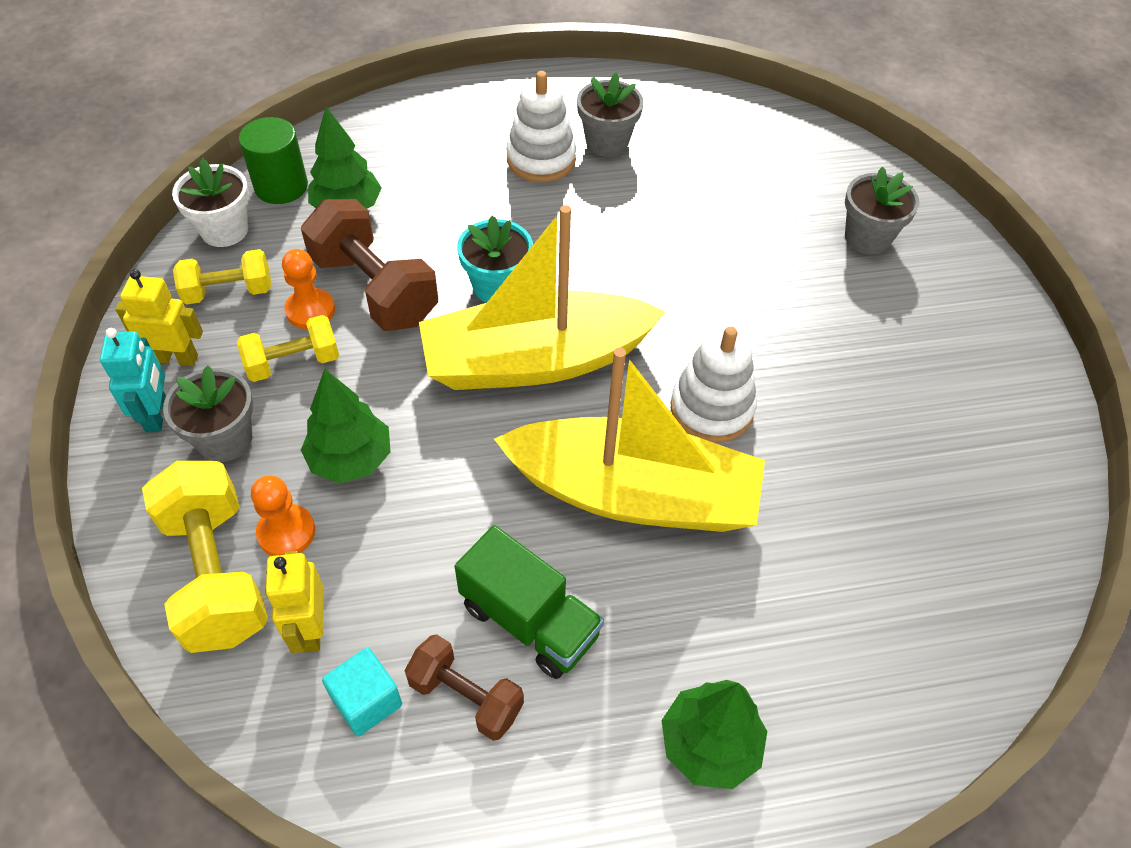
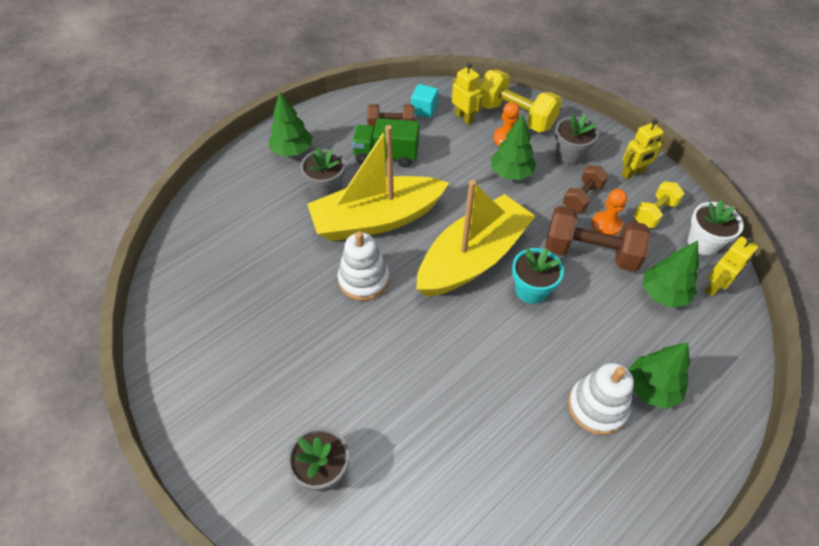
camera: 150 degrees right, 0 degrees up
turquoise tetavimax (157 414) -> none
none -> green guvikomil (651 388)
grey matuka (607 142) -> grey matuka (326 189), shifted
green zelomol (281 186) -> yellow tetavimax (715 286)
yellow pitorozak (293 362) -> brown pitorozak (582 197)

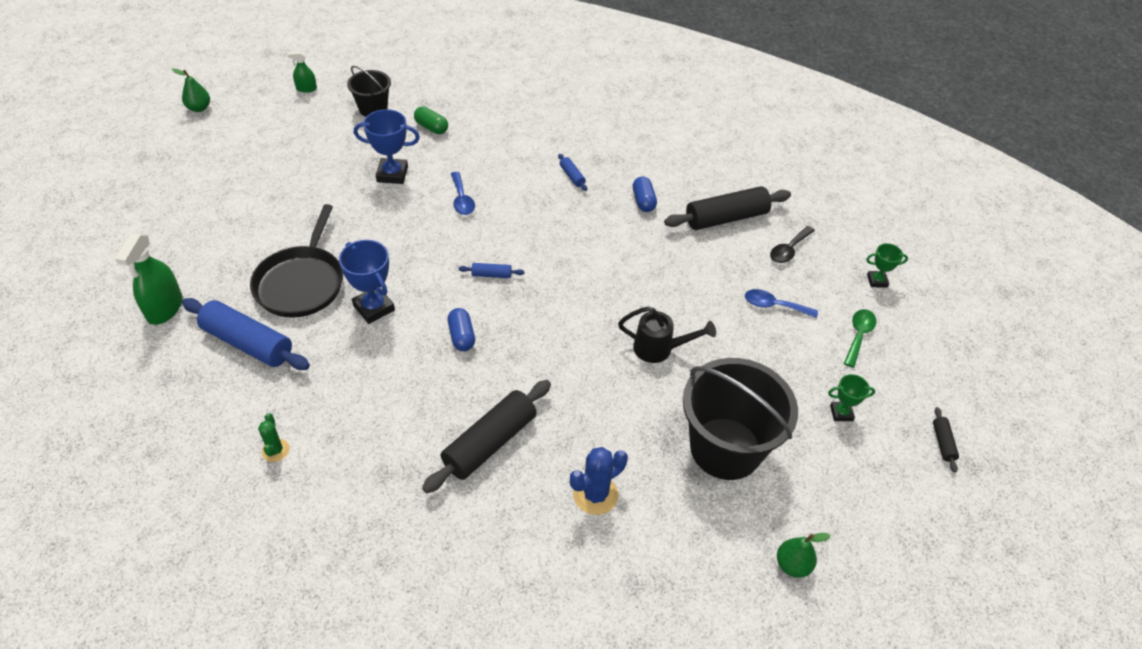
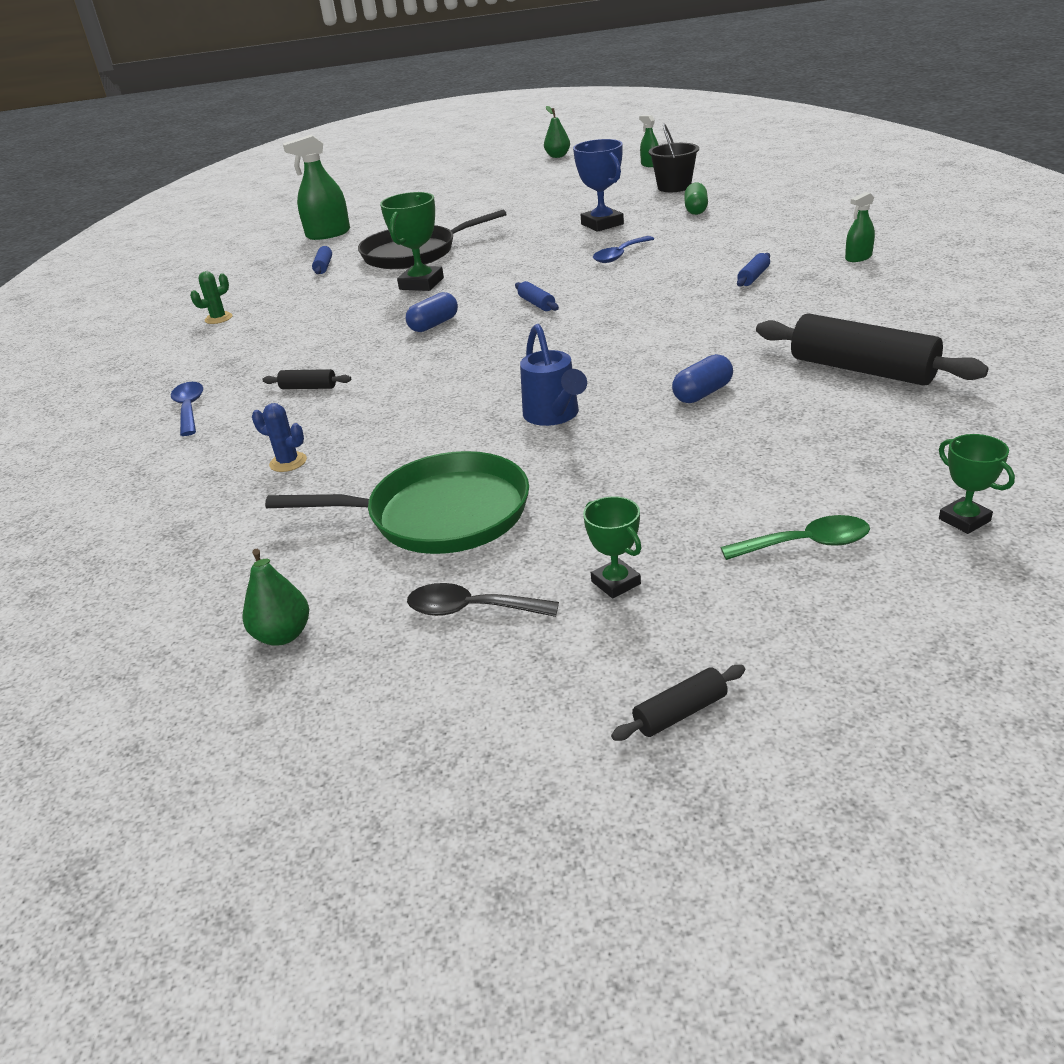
camera: 65 degrees right, 15 degrees down
none -> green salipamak (858 258)
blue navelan (643 201) -> blue navelan (702 393), shifted
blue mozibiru (774 306) -> blue mozibiru (189 409), shifted
black mozibiru (789 250) -> black mozibiru (471 610), shifted
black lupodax (725 448) -> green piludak (440 514)
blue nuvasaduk (374 308) -> green nuvasaduk (421 284)
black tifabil (660 349) -> blue tifabil (554 416)
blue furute (248 343) -> blue furute (324 266), x0.44
black furute (490 443) -> black furute (308 387), x0.44
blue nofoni (595 495) -> blue nofoni (288 462), x0.62

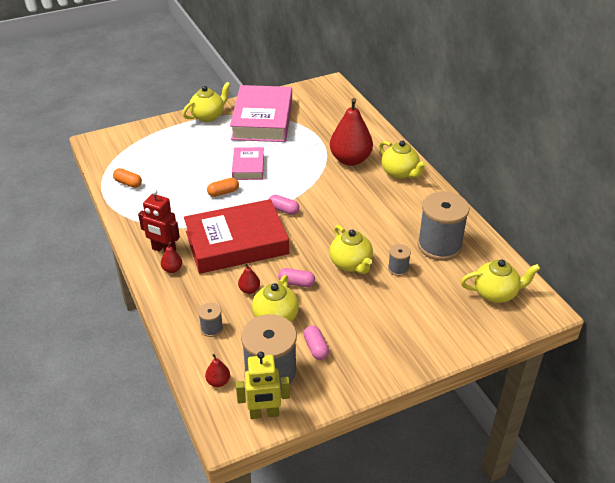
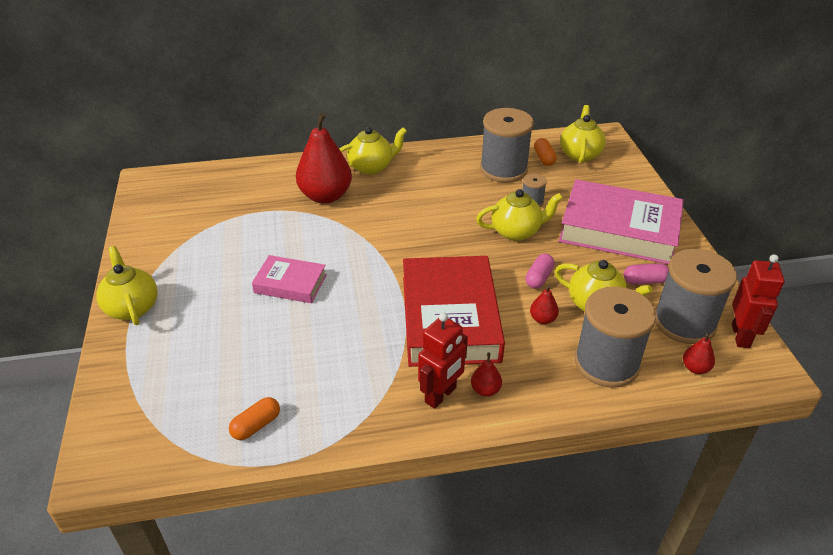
camera: 75 degrees left, 0 degrees up
pink navelan (283 210) -> none
orange navelan (223 192) -> orange navelan (544 158), shifted
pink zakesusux (262 120) -> pink zakesusux (619 229), shifted
yellow tetavimax (264 413) -> red tetavimax (741 336)
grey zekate (211 328) -> grey zekate (606 363), x2.21

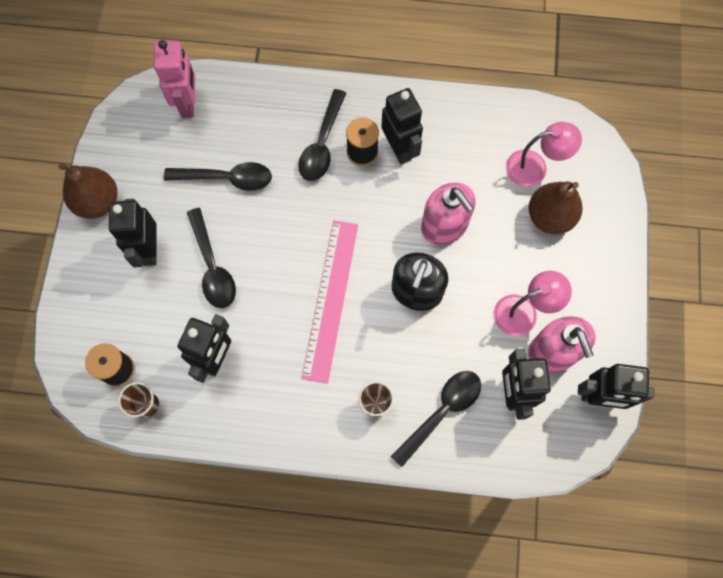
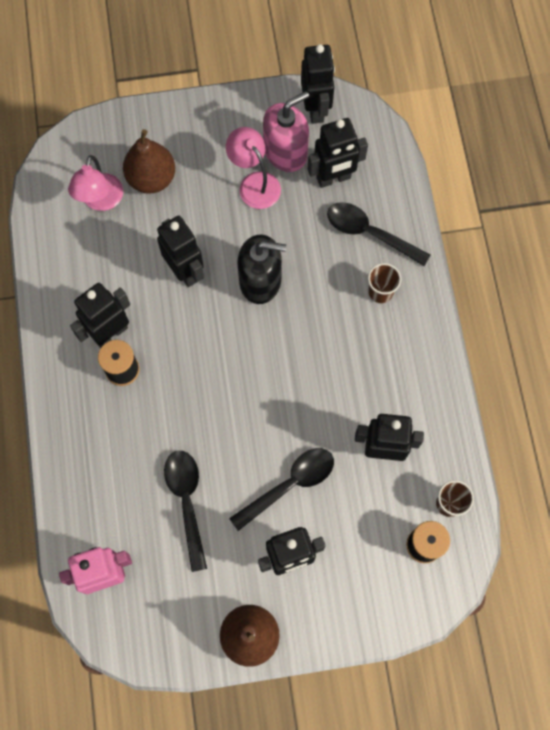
camera: 105 degrees left, 0 degrees up
black mozibiru (322 144) -> none
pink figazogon (330 299) -> none
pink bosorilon (444 225) -> black tetavimax (185 271)
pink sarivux (535 167) -> pink sarivux (101 201), 150 degrees counterclockwise

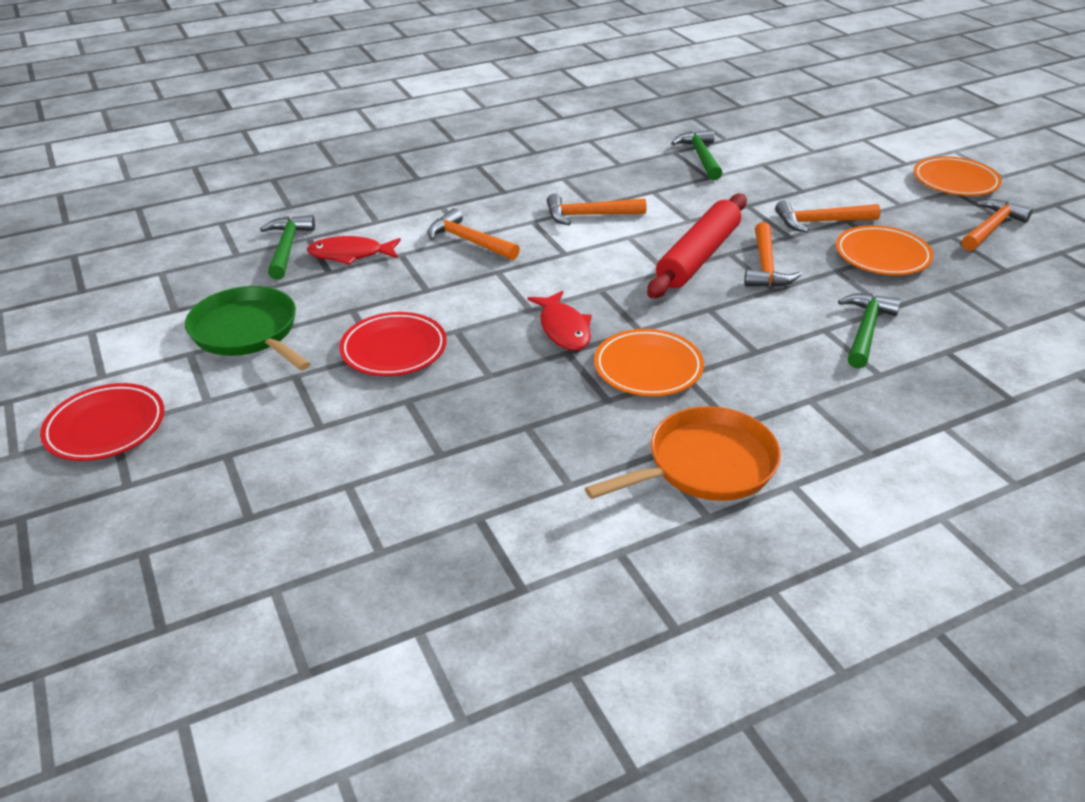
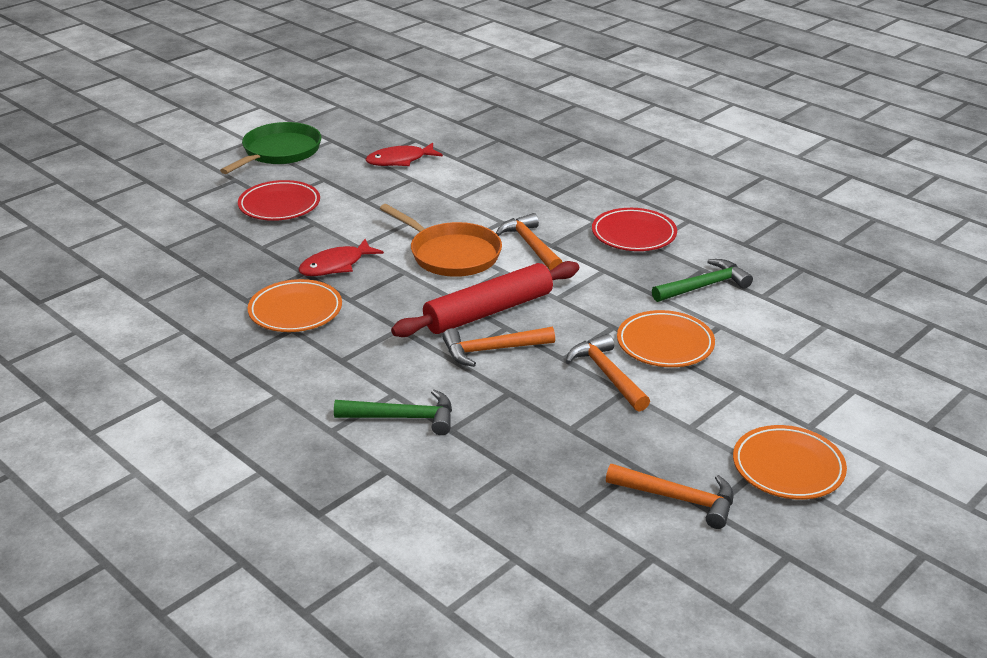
camera: 70 degrees right, 5 degrees down
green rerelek (287 247) -> none
orange rerelek (468 241) -> none
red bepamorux (106 427) -> red bepamorux (633 234), shifted
orange piludak (705 465) -> orange piludak (451 254), shifted
orange bepamorux (882 256) -> orange bepamorux (665 344), shifted
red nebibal (350 254) -> red nebibal (400 160), 90 degrees counterclockwise
red furute (699 256) -> red furute (489 311), 45 degrees counterclockwise

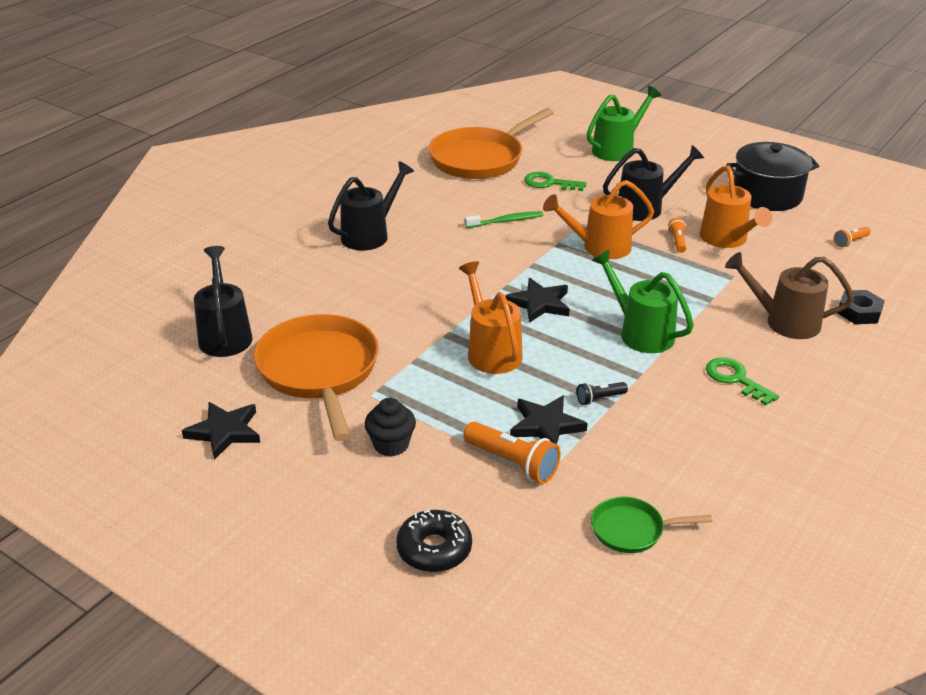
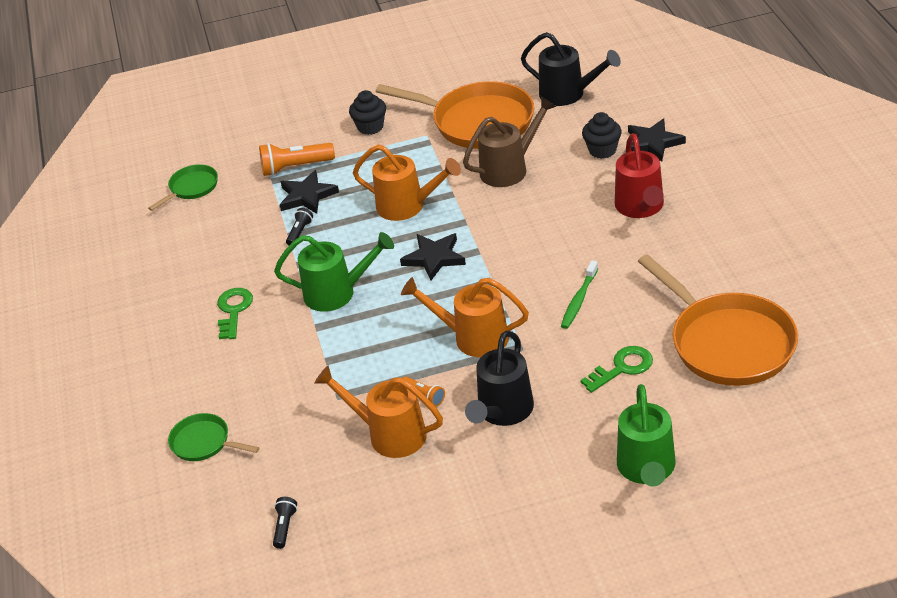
camera: 135 degrees right, 5 degrees up
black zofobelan (434 549) -> none
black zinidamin (767 195) -> none
none -> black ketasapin (602 150)
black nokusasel (224 432) -> black nokusasel (653 143), shifted
brown tifabil (784 322) -> brown tifabil (510 168), shifted
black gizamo (859 312) -> green piludak (204 442)
black tifabil (370 234) -> red tifabil (641 208)
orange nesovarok (850 242) -> black nesovarok (285 527)
orange piludak (480 158) -> orange piludak (727 343), 150 degrees clockwise
orange tifabil (599 247) -> orange tifabil (472 337), 105 degrees counterclockwise
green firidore (735 379) -> green firidore (233 310), 90 degrees counterclockwise

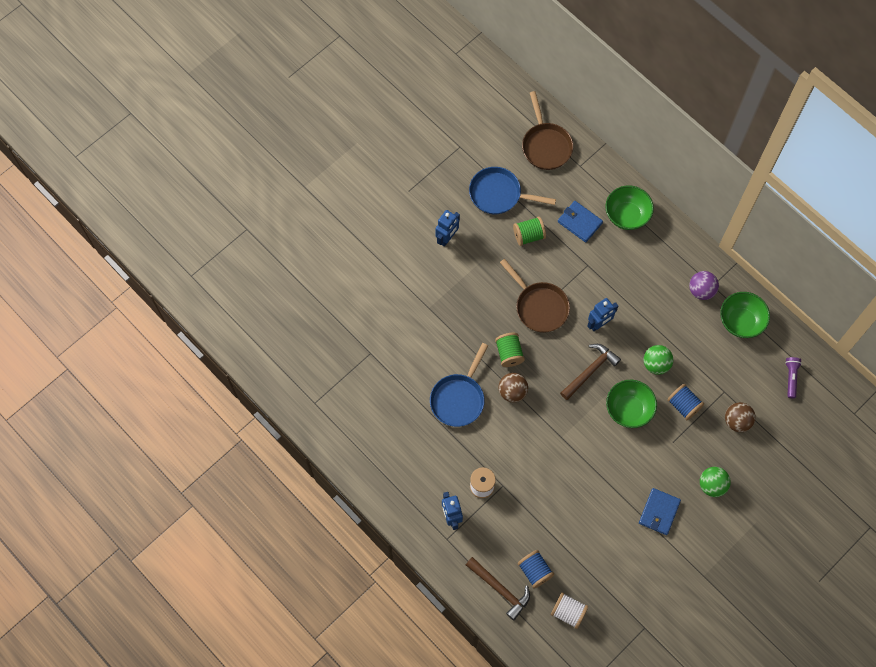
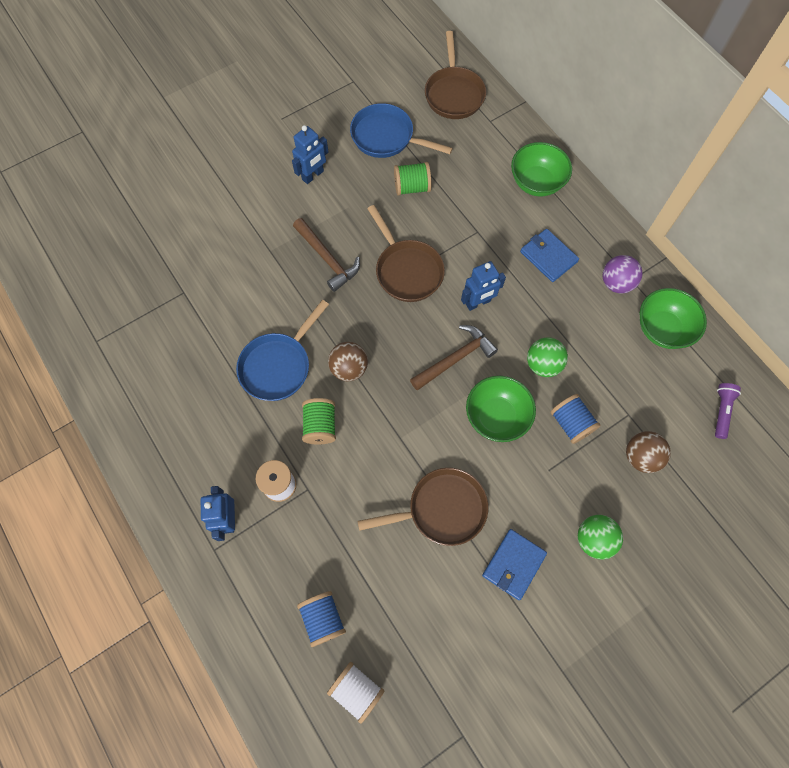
camera: 10 degrees right, 0 degrees up
none -> brown piludak (442 509)
brown rerelek (500 589) -> brown rerelek (327 258), shifted
green zekate (509 353) -> green zekate (320 426), shifted
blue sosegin (579 222) -> blue sosegin (548 257), shifted

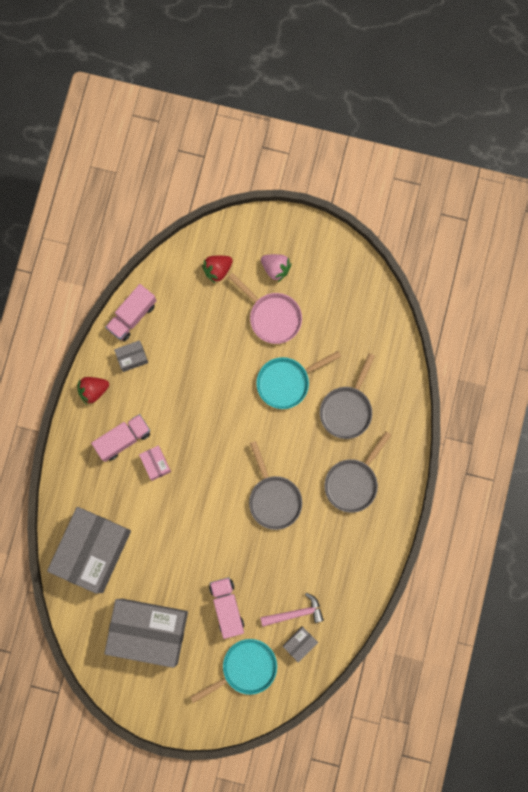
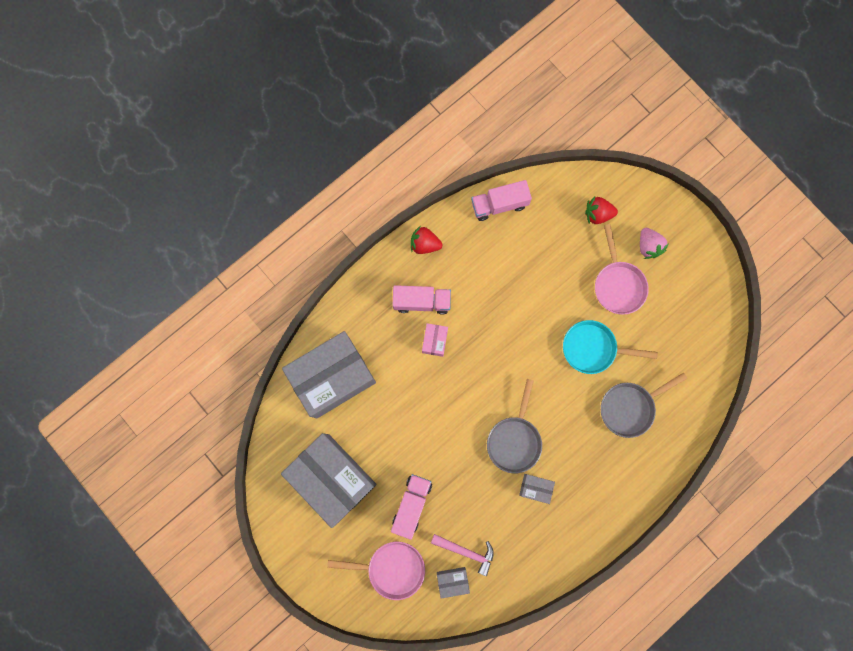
camera: 35 degrees right, 0 degrees up
grey piludak (353 482) -> none
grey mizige (132 357) -> grey mizige (535 488), shifted
turquoise piludak (245 668) -> pink piludak (391 568)

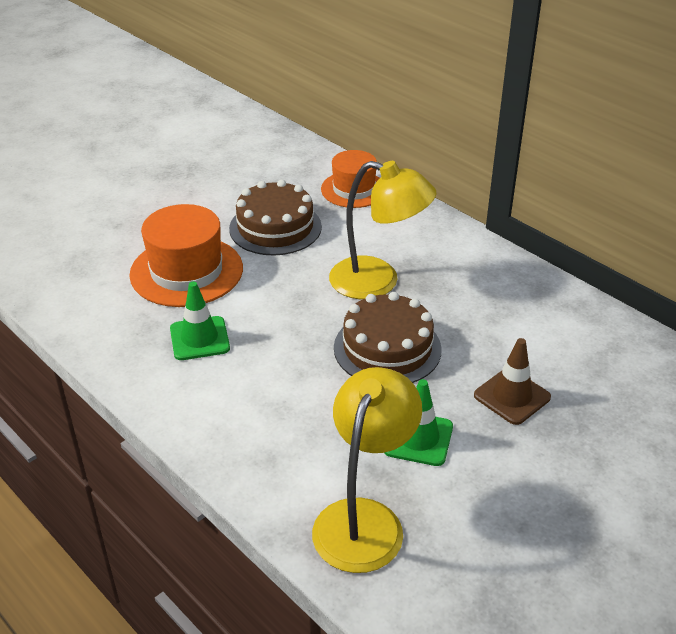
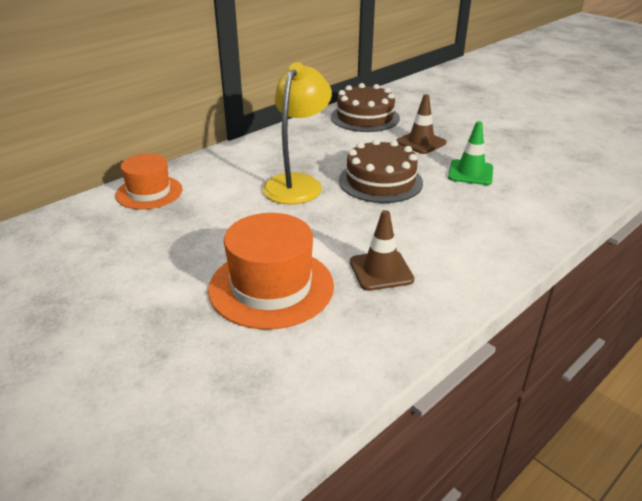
camera: 90 degrees left, 5 degrees down
yellow sarivux (364 519) -> none
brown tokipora (275 227) -> brown tokipora (365 117), shifted
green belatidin (199 338) -> brown belatidin (381 271)

